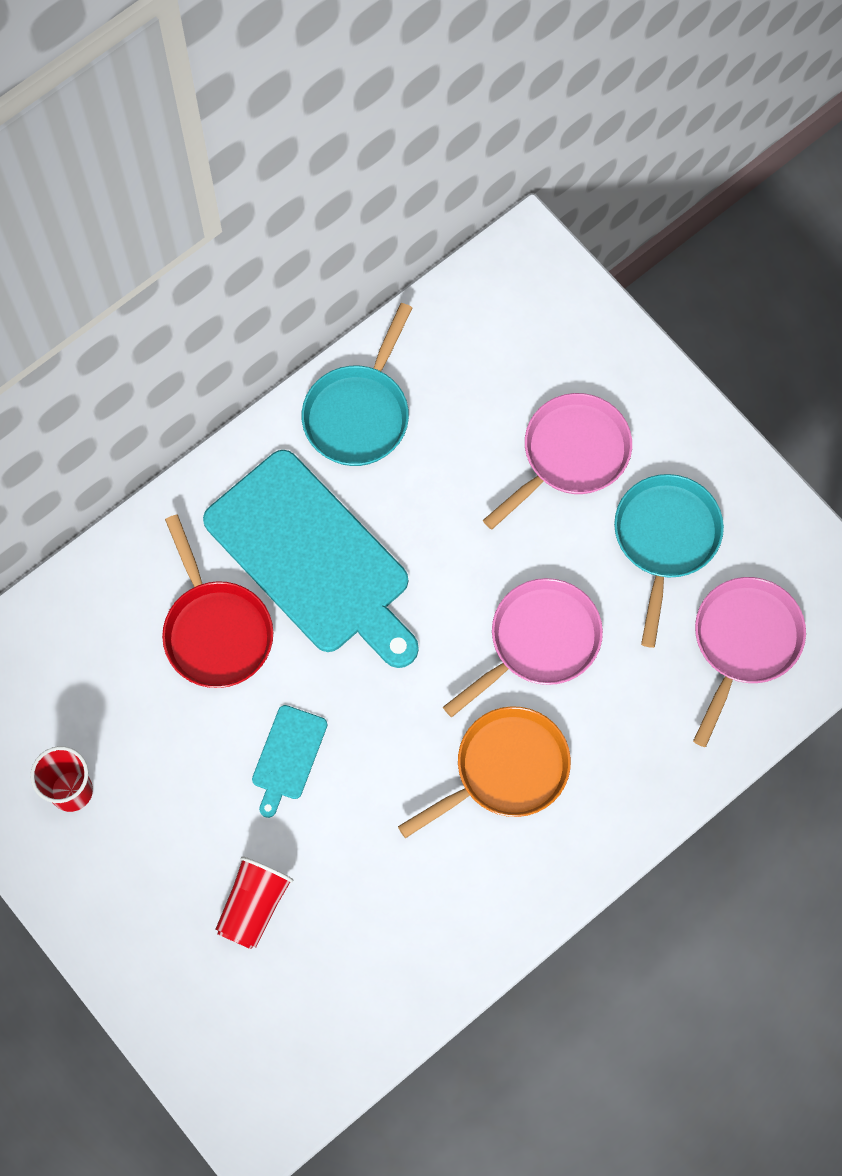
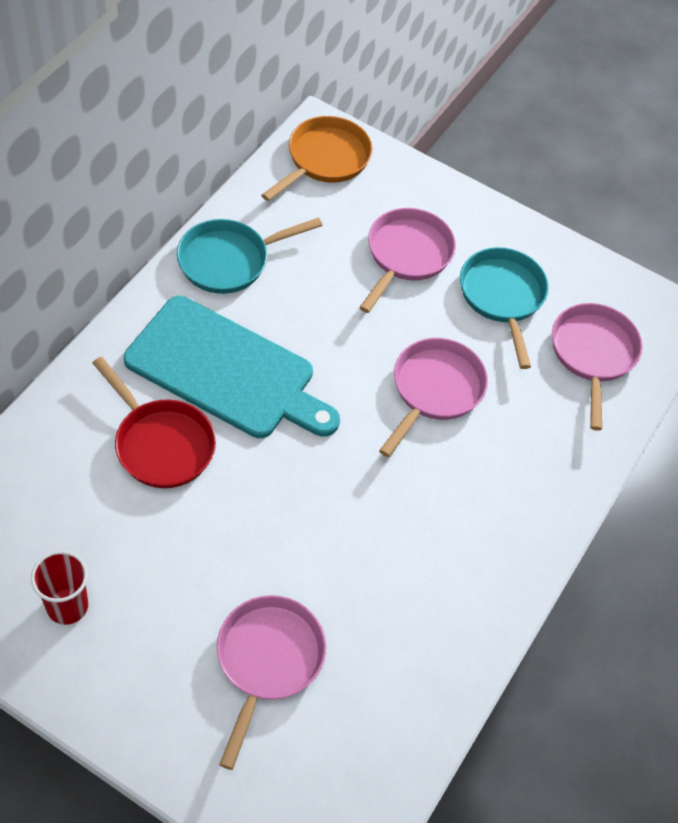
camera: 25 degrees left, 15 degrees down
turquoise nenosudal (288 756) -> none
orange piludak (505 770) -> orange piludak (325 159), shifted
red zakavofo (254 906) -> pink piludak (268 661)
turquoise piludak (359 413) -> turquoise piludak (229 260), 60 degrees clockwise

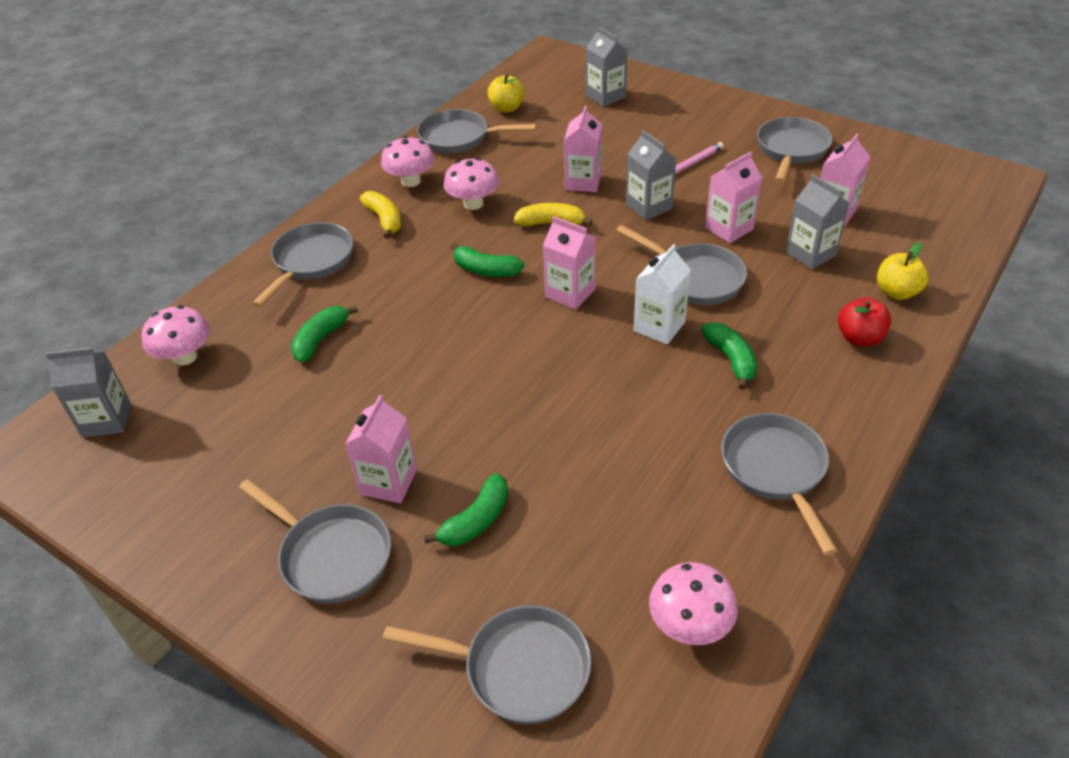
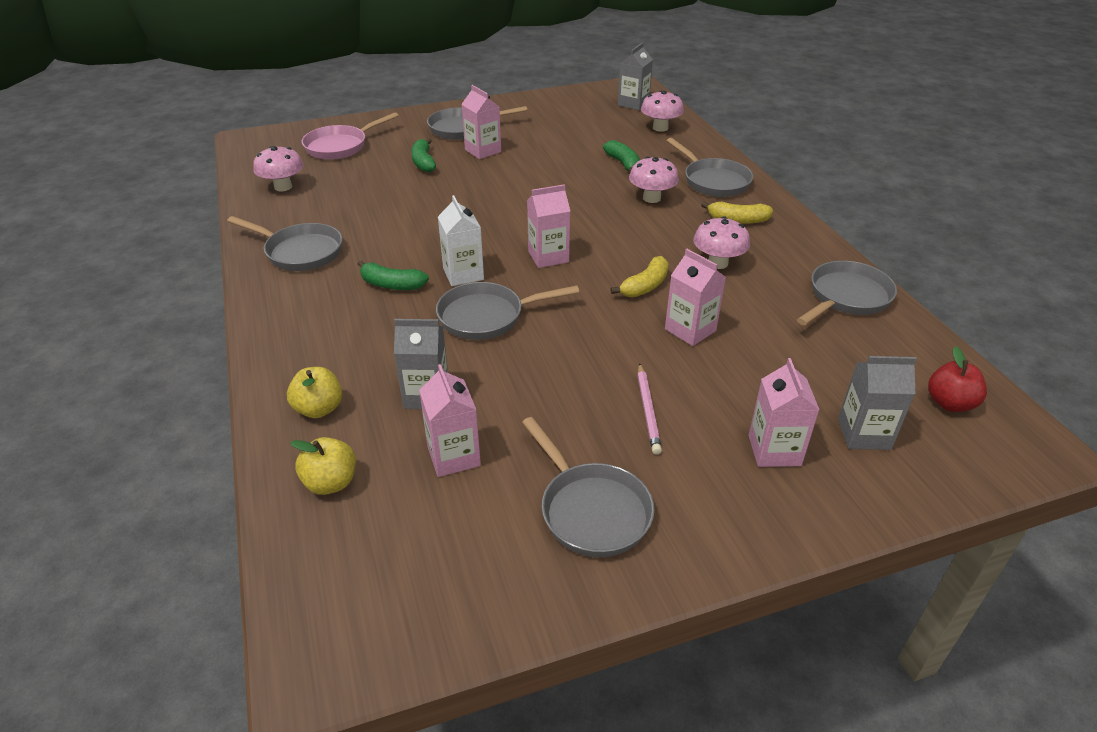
camera: 125 degrees right, 5 degrees down
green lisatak (485 270) -> none
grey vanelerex (648 207) -> none
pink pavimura (411 181) -> pink pavimura (651 198), shifted
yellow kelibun (507 108) -> yellow kelibun (331 482), shifted
pink vanelerex (729 228) -> pink vanelerex (774 450), shifted
red kelibun (859 338) -> red kelibun (949 403), shifted
grey piludak (518 668) -> pink piludak (340 146)

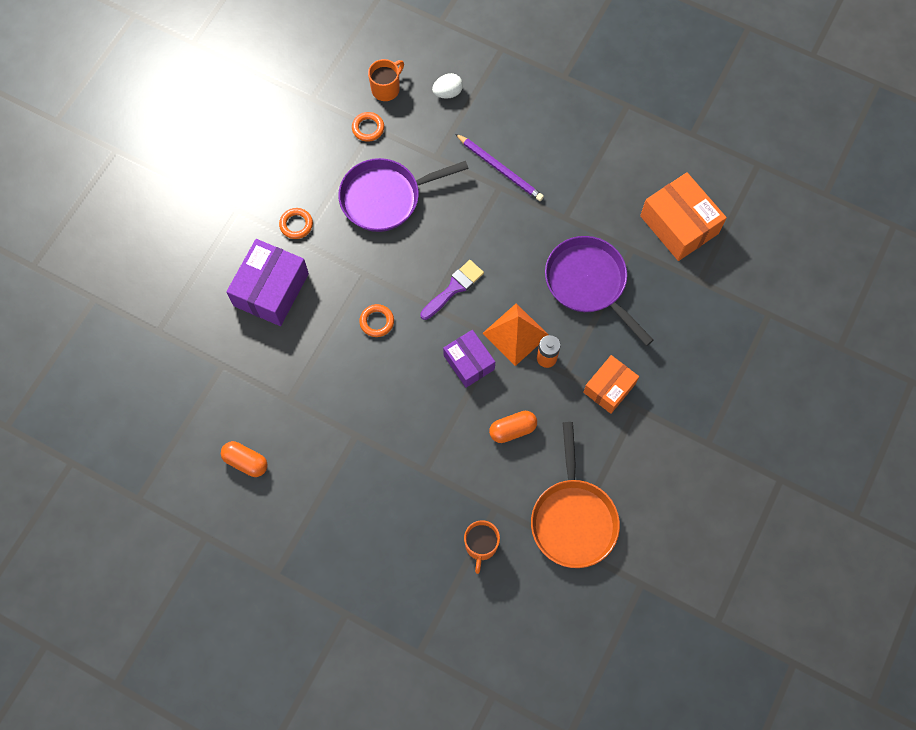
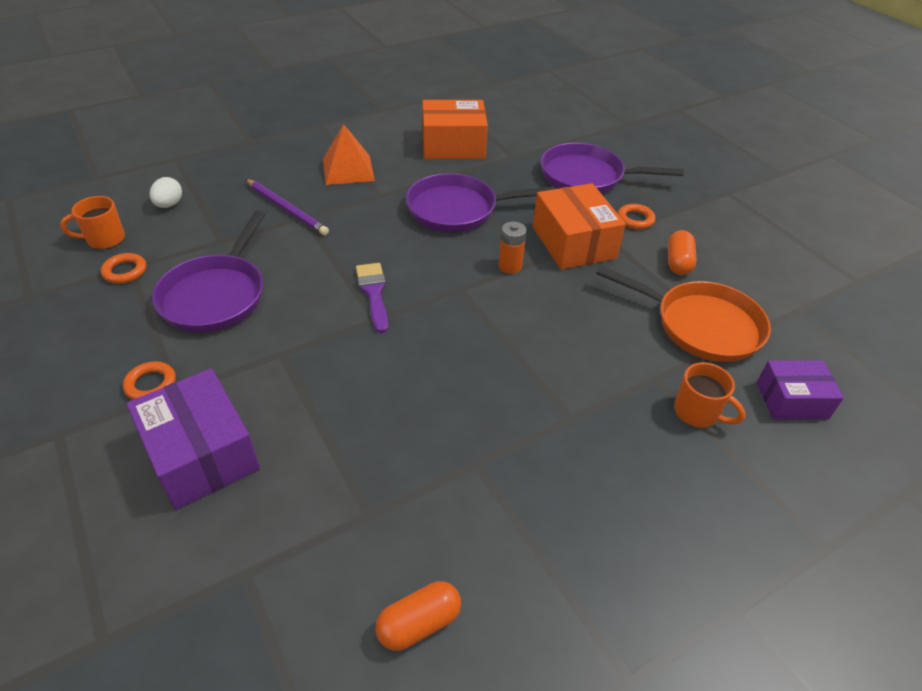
camera: 60 degrees left, 25 degrees down
none -> purple piludak (587 177)
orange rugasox (377 322) -> orange rugasox (635 219), shifted
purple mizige (469 362) -> purple mizige (791 400), shifted
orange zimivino (515 334) -> orange zimivino (348 169), shifted
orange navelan (512 430) -> orange navelan (678 262), shifted
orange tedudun (386 89) -> orange tedudun (104 239), 90 degrees counterclockwise
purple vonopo (500 169) -> purple vonopo (287 209), 60 degrees clockwise
orange mizige (609 388) -> orange mizige (573 242), x1.57

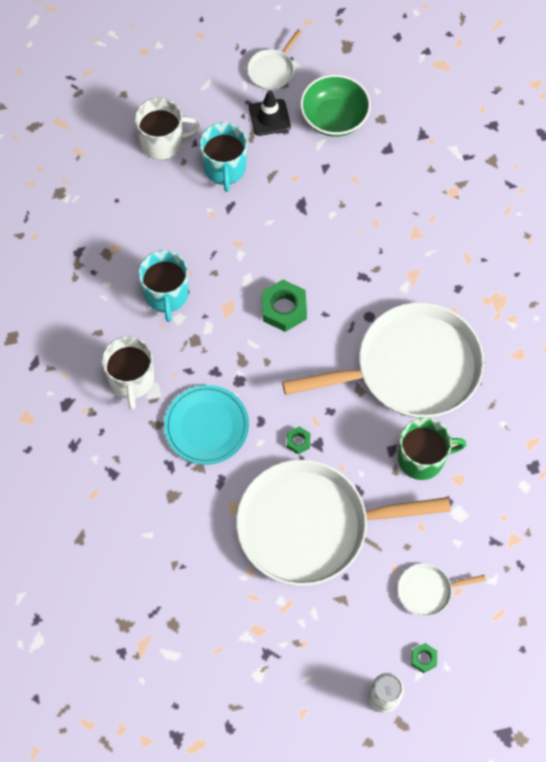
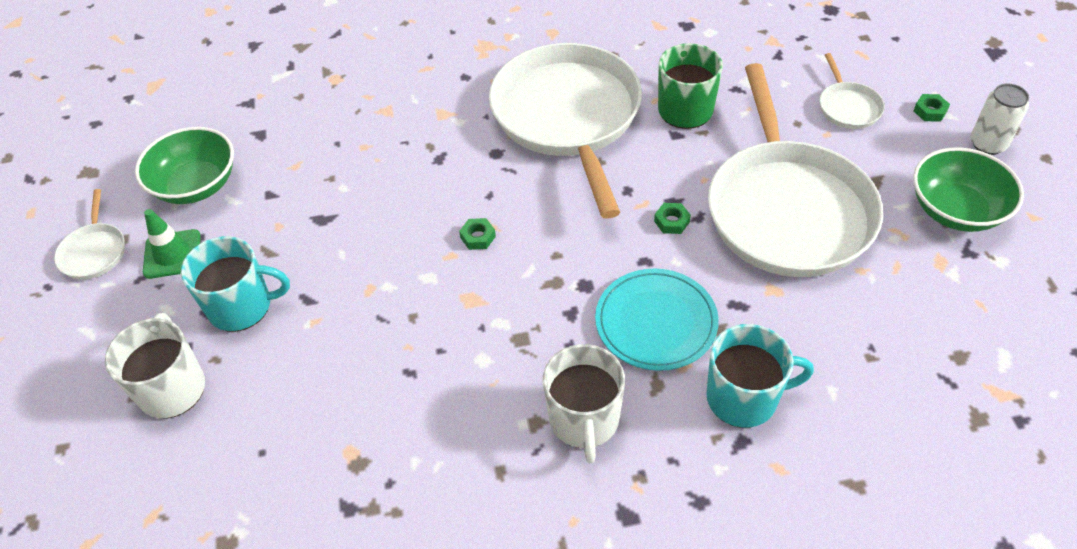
camera: 85 degrees left, 15 degrees down
none -> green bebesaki (956 210)
turquoise tedudun (166 295) -> turquoise tedudun (744 397), shifted
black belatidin (269 117) -> green belatidin (172 254)
white tedudun (131 380) -> white tedudun (584 420), 90 degrees clockwise
white piludak (272 70) -> white piludak (94 252), 45 degrees clockwise
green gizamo (284 308) -> green gizamo (478 237), x0.51

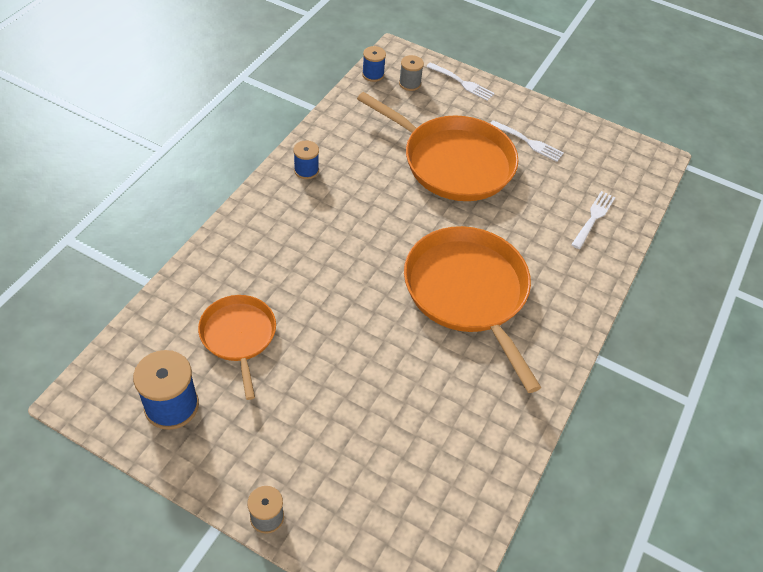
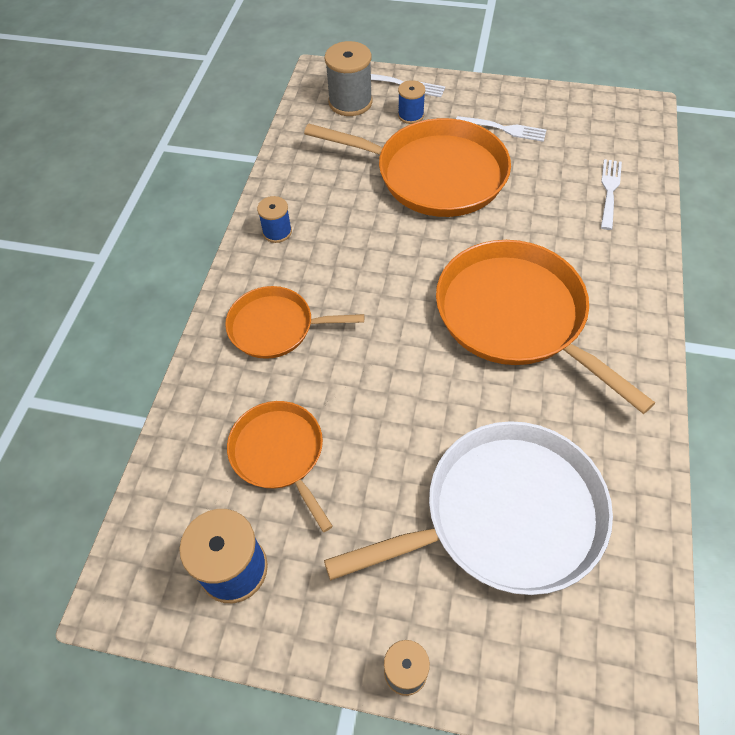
camera: 10 degrees left, 5 degrees up
none -> orange piludak (276 327)
none -> white piludak (504 515)
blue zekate (373 74) -> blue zekate (411 115), shifted
grey zekate (409 84) -> grey zekate (350 102), x1.72

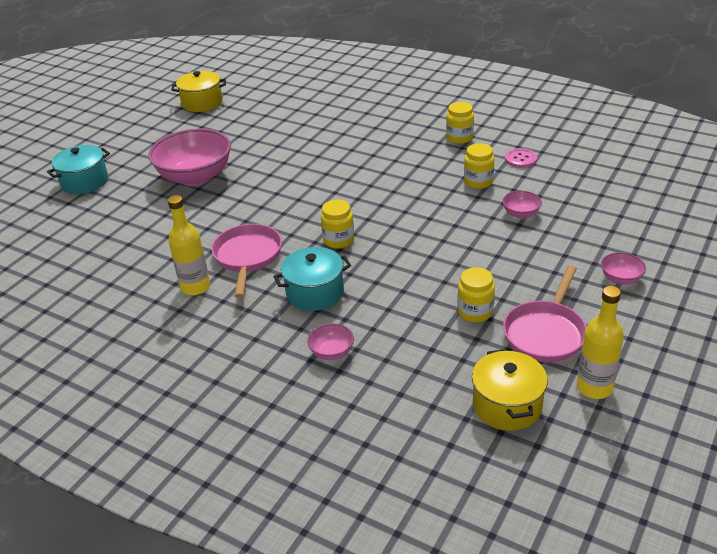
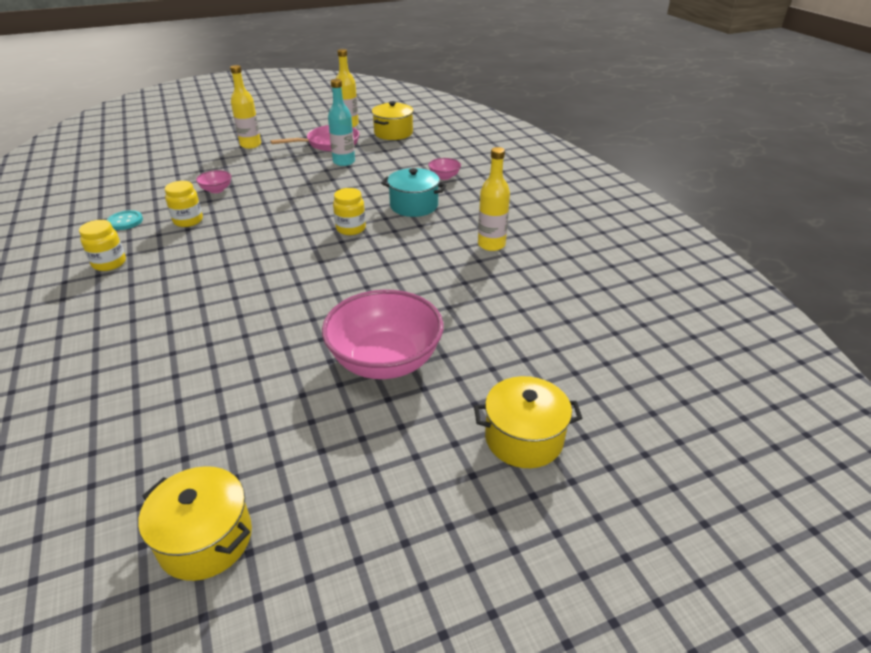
camera: 145 degrees left, 0 degrees up
pink piludak (248 257) -> none
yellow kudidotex (475 312) -> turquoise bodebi (344 162)
pink bebesaki (620 279) -> yellow bodebi (250 145)
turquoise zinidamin (85 182) -> yellow zinidamin (523 438)
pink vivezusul (520 159) -> turquoise vivezusul (125 221)

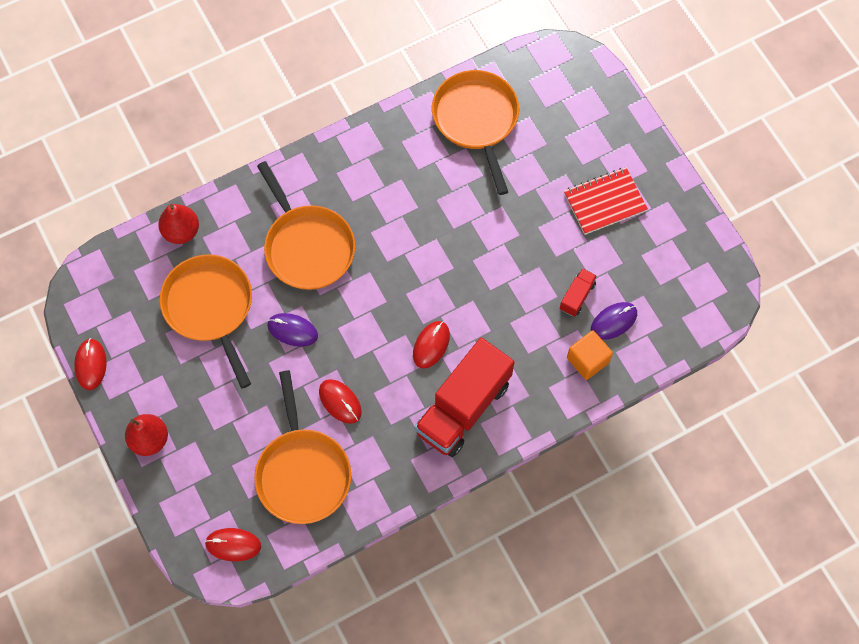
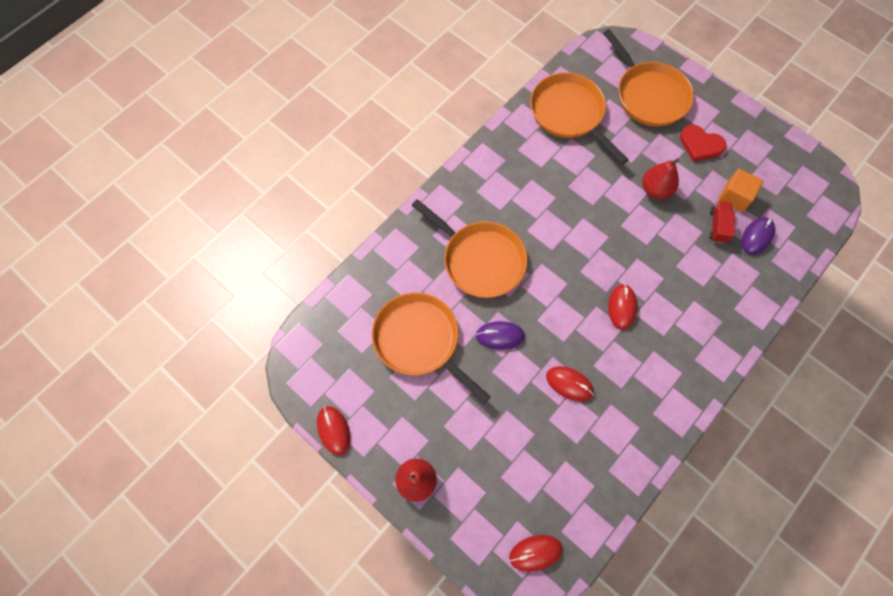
camera: 20 degrees left, 0 degrees up
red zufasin (463 407) -> none
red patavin (181 231) -> red patavin (655 190), shifted
orange piludak (303 473) -> orange piludak (649 95), shifted
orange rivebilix (587 360) -> orange rivebilix (734 197), shifted
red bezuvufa (604 202) -> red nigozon (700 145)

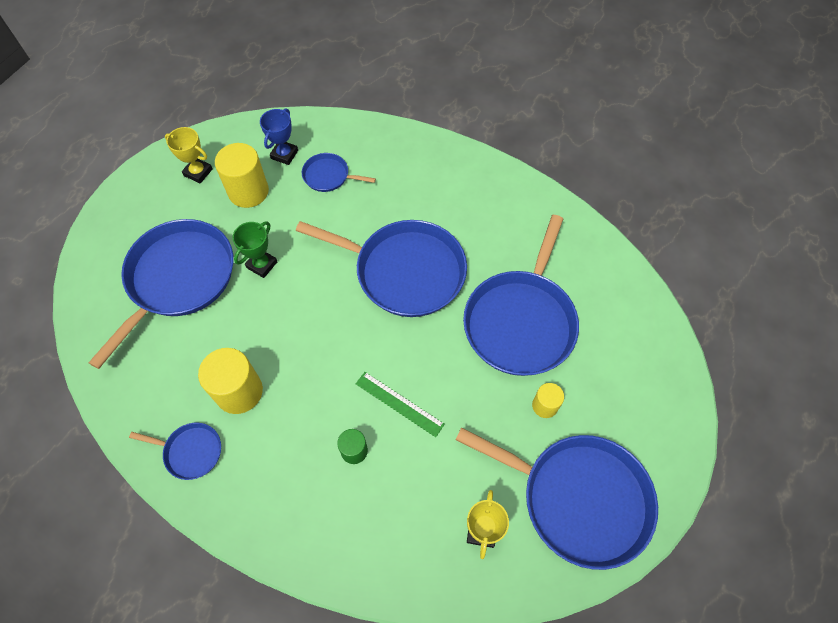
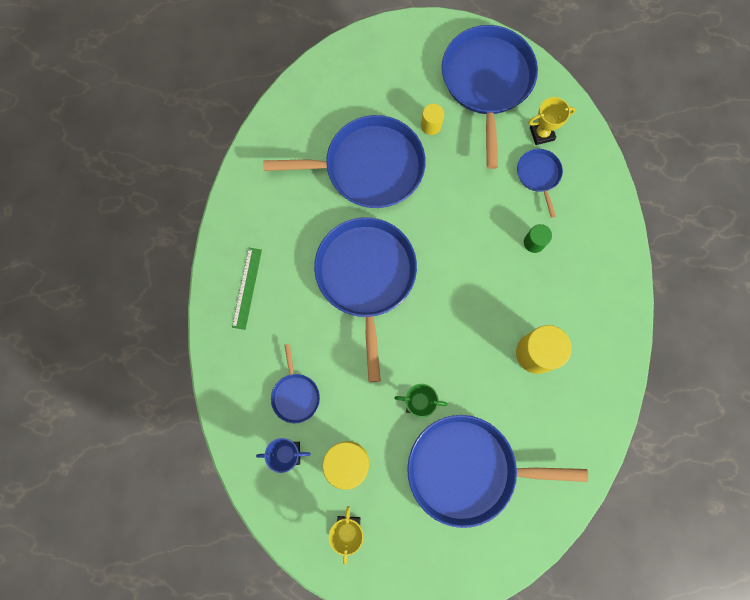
camera: 115 degrees left, 15 degrees up
blue piludak (190 451) -> blue piludak (539 175), shifted
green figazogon (399 403) -> green figazogon (247 288), shifted

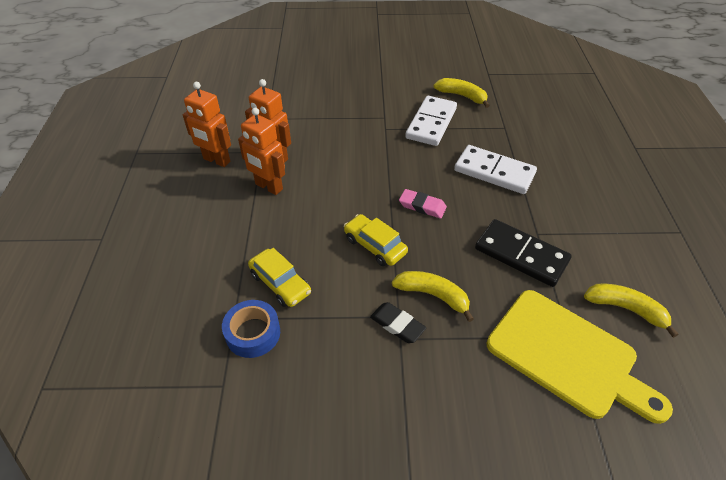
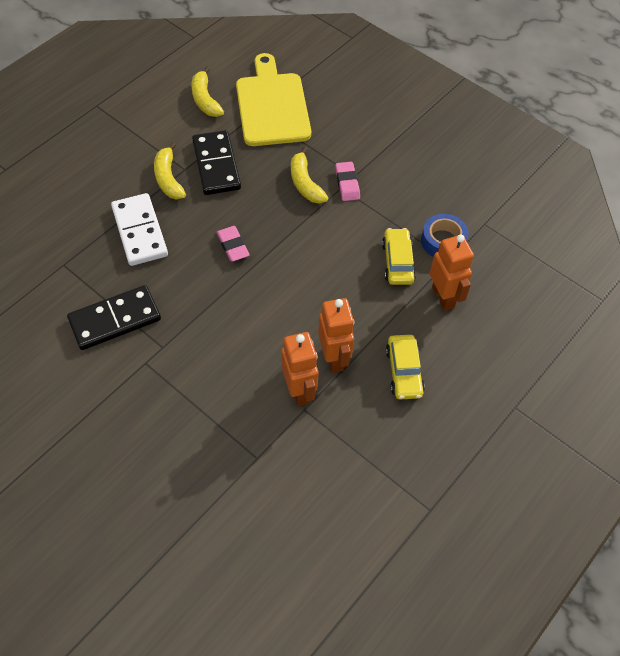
camera: 140 degrees left, 10 degrees up
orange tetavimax (216 160) -> orange tetavimax (443 297), shifted
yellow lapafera (375 246) -> yellow lapafera (404 371), shifted
yellow lisatak (462 96) -> yellow lisatak (168 178), shifted
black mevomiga (397 325) -> pink mevomiga (347 183)
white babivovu (431 123) -> black babivovu (115 319)

